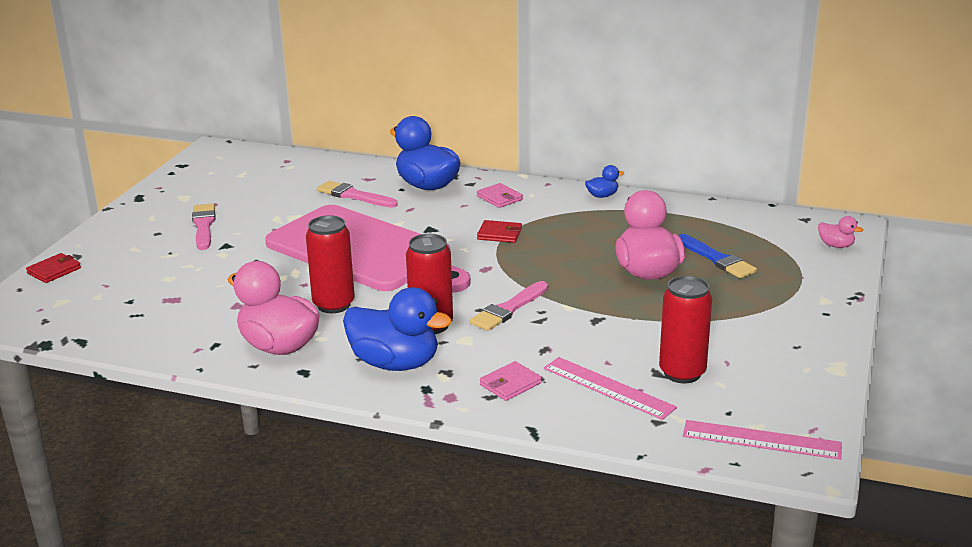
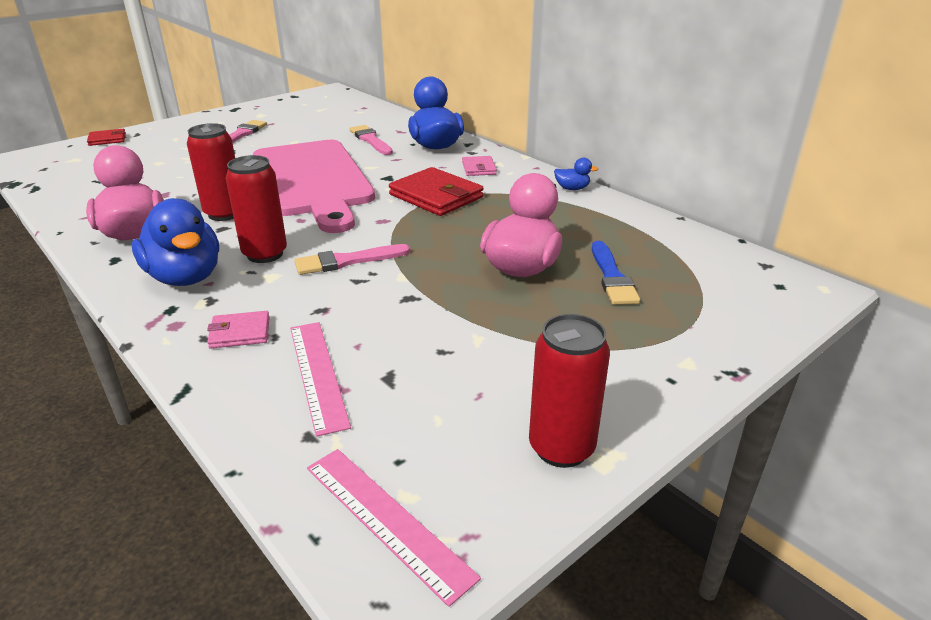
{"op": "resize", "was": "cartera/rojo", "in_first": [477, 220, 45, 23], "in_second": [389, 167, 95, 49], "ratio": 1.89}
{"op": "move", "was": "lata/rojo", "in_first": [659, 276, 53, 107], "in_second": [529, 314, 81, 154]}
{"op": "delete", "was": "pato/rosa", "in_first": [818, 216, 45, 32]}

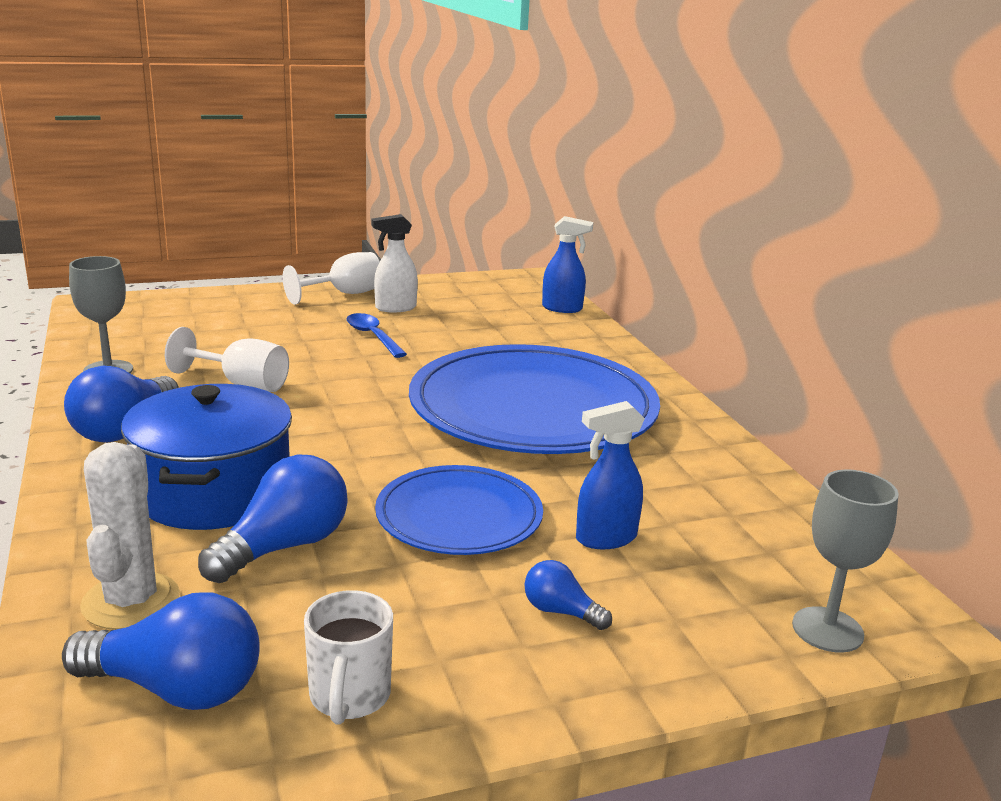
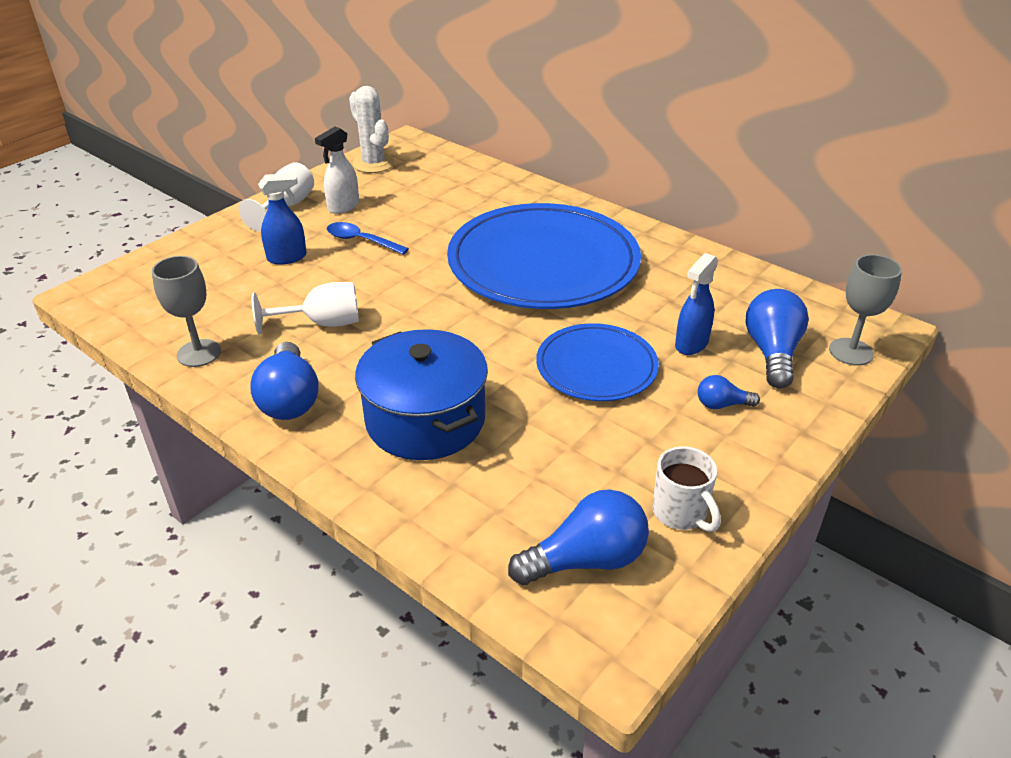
{"op": "move", "was": "pulverizador/azul", "in_first": [542, 216, 51, 97], "in_second": [258, 173, 49, 92]}
{"op": "move", "was": "cactus/blanco", "in_first": [80, 442, 100, 188], "in_second": [349, 86, 46, 87]}
{"op": "move", "was": "bombilla/azul", "in_first": [198, 454, 150, 129], "in_second": [746, 289, 63, 99]}

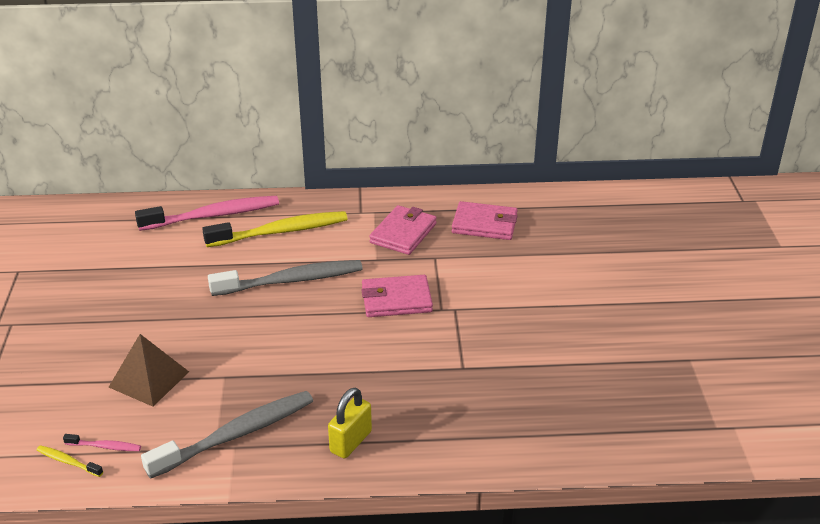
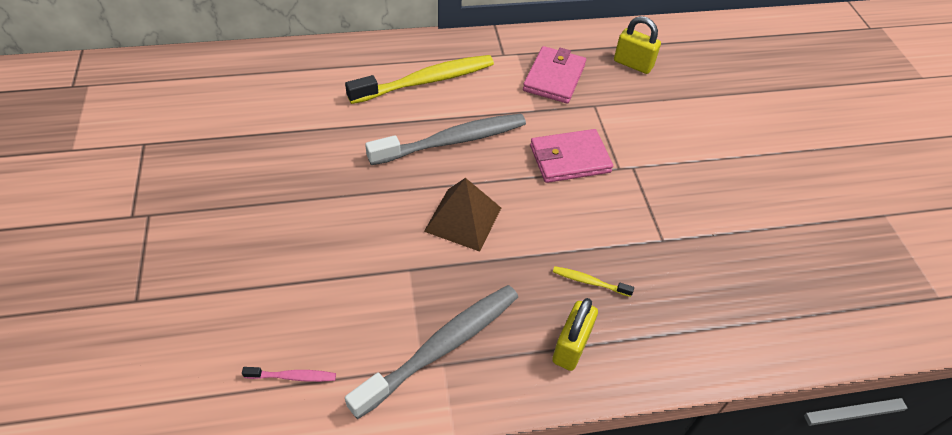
{"op": "move", "was": "pirámide/marrón", "in_first": [109, 334, 80, 73], "in_second": [424, 178, 77, 74]}
{"op": "move", "was": "cepillo de dientes/amarillo", "in_first": [37, 445, 66, 32], "in_second": [553, 266, 81, 31]}
{"op": "replace", "was": "cartera/rosa", "now": "candado/amarillo", "in_first": [452, 201, 66, 39], "in_second": [614, 16, 47, 58]}
{"op": "delete", "was": "cepillo de dientes/rosa", "in_first": [135, 196, 144, 35]}

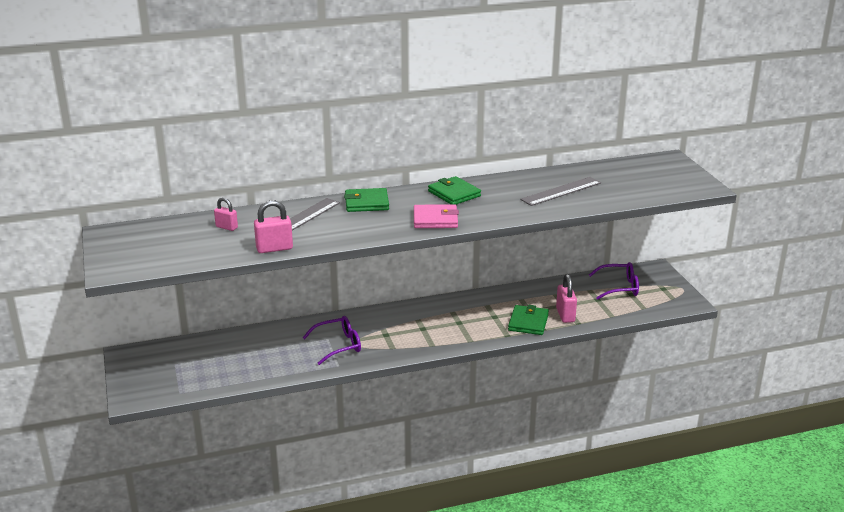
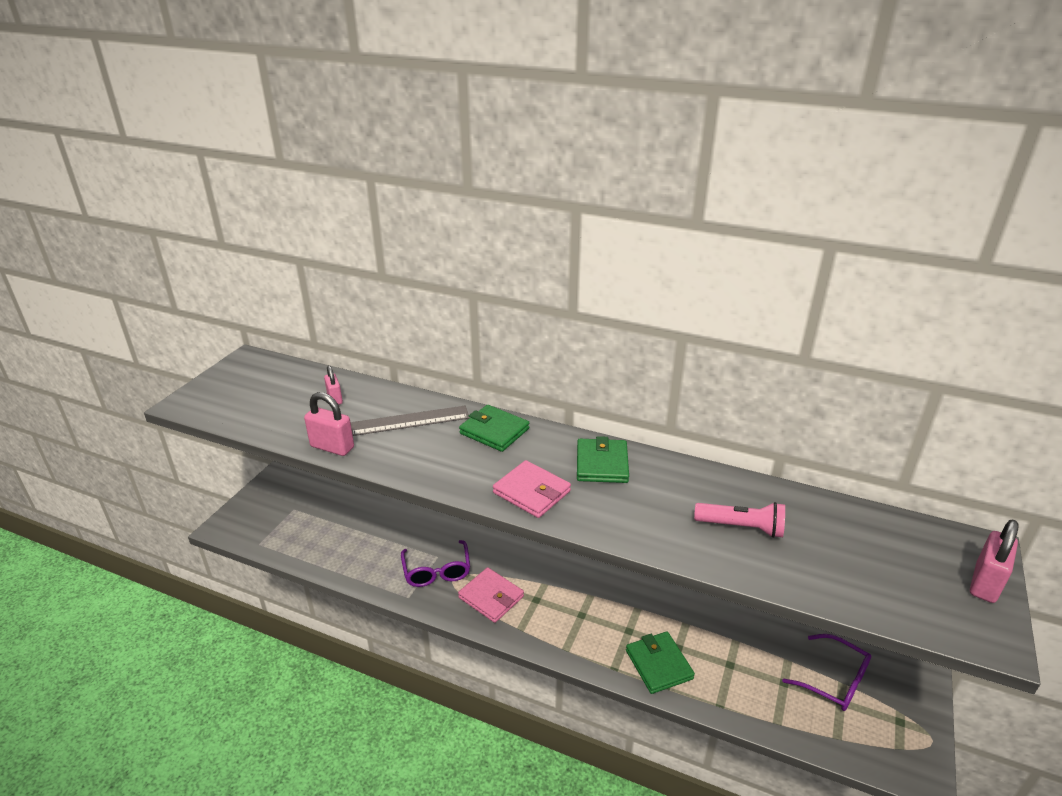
{"op": "rotate", "was": "gafas/morado", "in_first": [303, 316, 58, 49], "in_second": [401, 540, 69, 47], "clockwise": 60}
{"op": "insert", "now": "cartera/rosa", "in_second": [458, 567, 66, 56]}
{"op": "rotate", "was": "cartera/verde", "in_first": [508, 305, 41, 30], "in_second": [626, 631, 69, 63], "clockwise": -75}
{"op": "replace", "was": "regla/gris", "now": "lámpara de mano/rosa", "in_first": [520, 177, 81, 29], "in_second": [694, 502, 91, 36]}
{"op": "move", "was": "candado/rosa", "in_first": [556, 274, 21, 49], "in_second": [970, 519, 49, 84]}

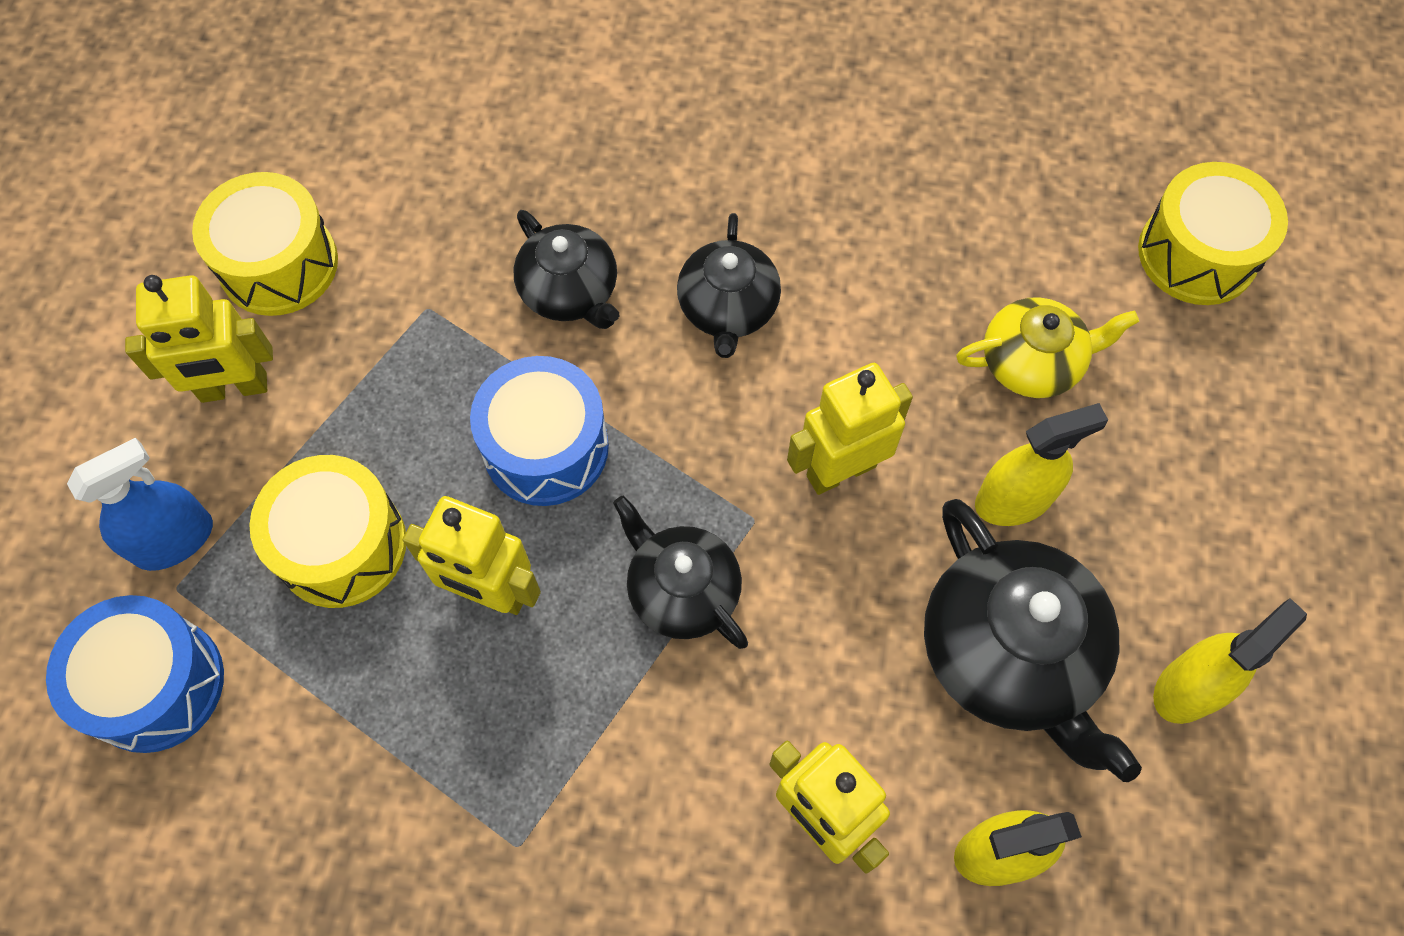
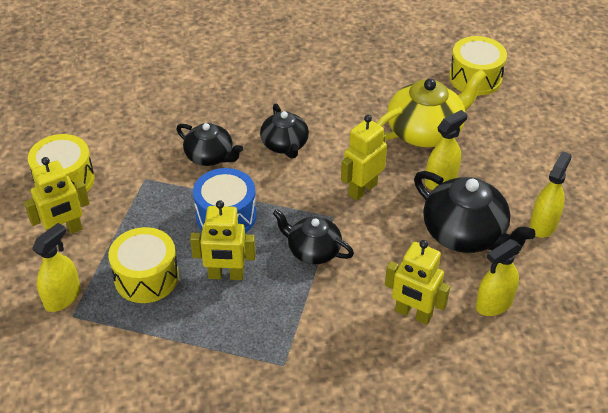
{"op": "recolor", "was": "pulverizador/azul", "now": "pulverizador/amarillo", "in_first": [67, 438, 146, 133], "in_second": [32, 223, 48, 89]}
{"op": "resize", "was": "tetera/amarillo", "in_first": [956, 297, 183, 101], "in_second": [377, 69, 110, 78], "ratio": 1.61}
{"op": "delete", "was": "tambor/azul", "in_first": [46, 595, 178, 158]}

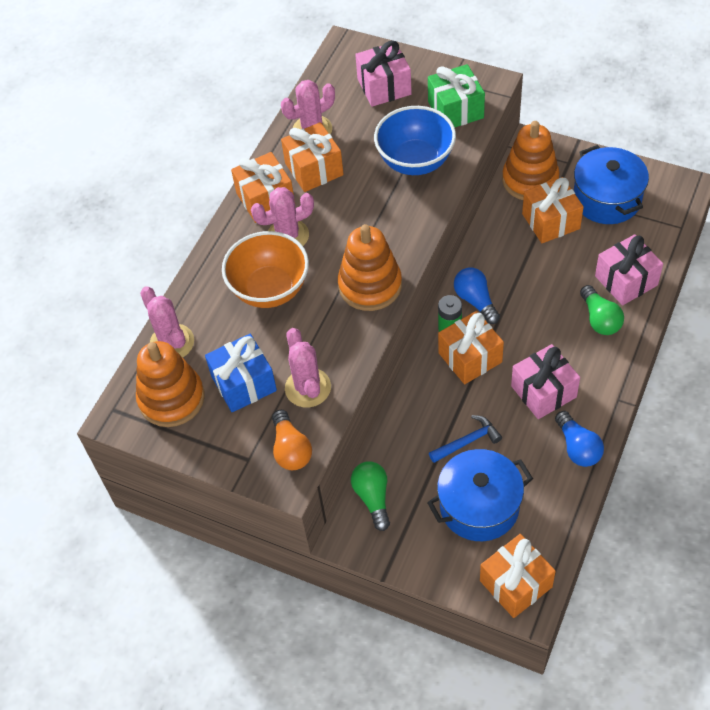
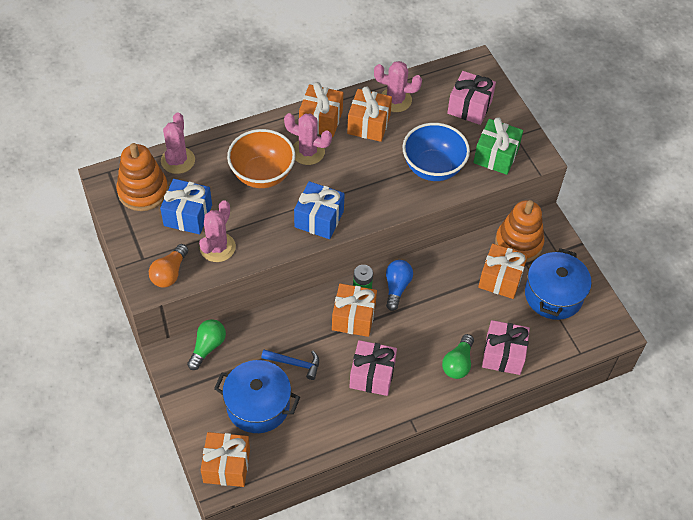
{"op": "replace", "was": "juguete apilable/naranja", "now": "regalo/azul", "in_first": [338, 224, 64, 87], "in_second": [294, 181, 51, 58]}
{"op": "delete", "was": "bombilla/azul", "in_first": [555, 411, 49, 56]}

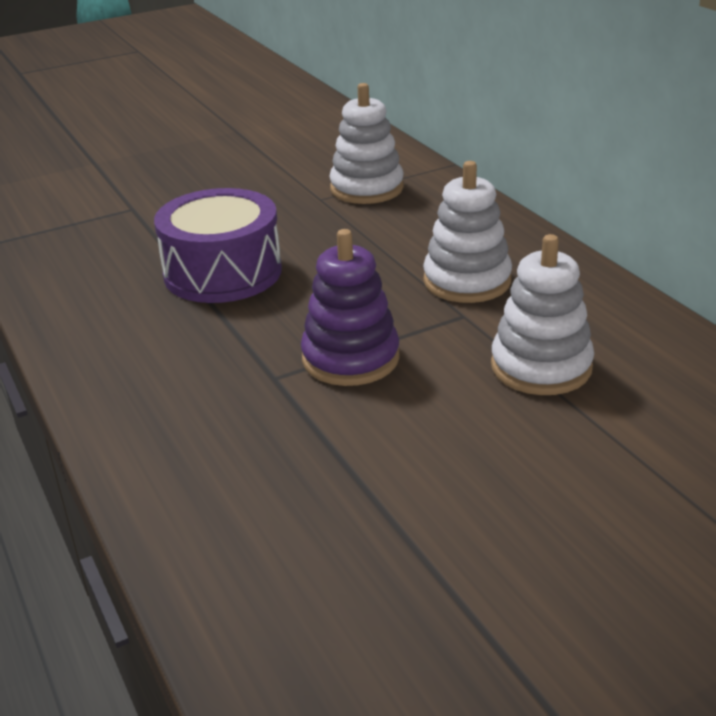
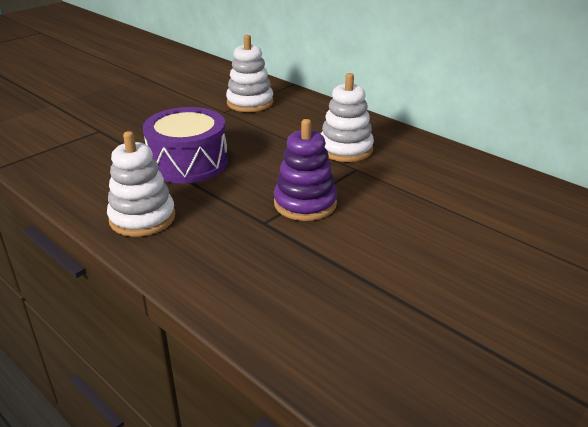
{"op": "move", "was": "juguete apilable/blanco", "in_first": [491, 234, 103, 161], "in_second": [107, 131, 69, 106]}

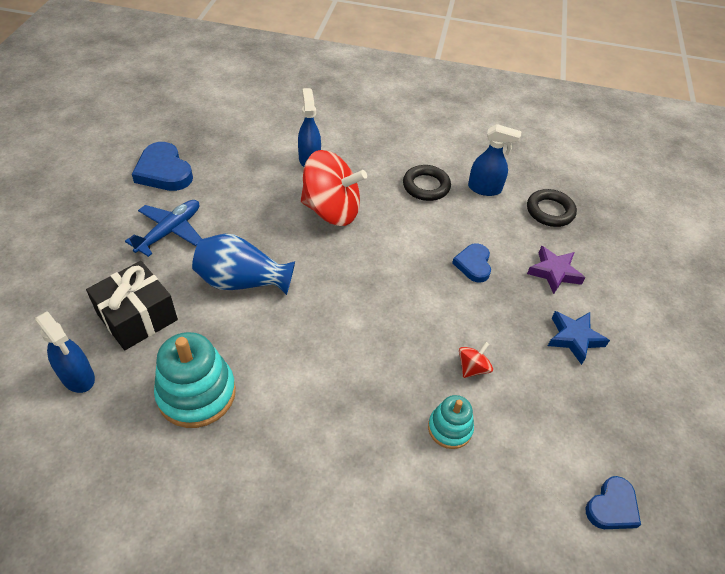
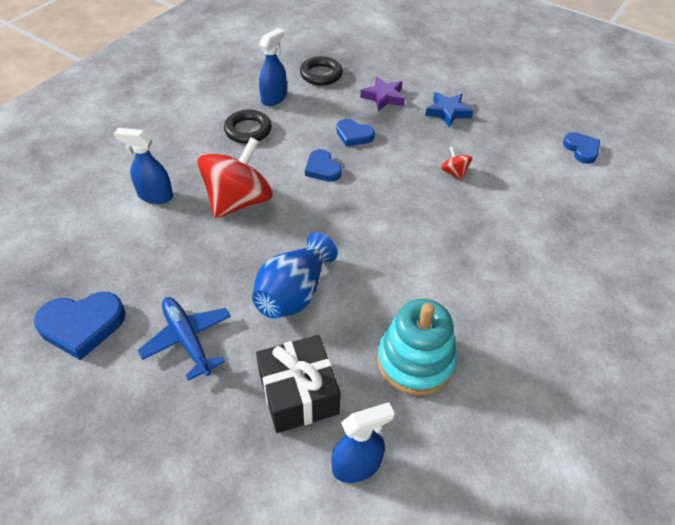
{"op": "insert", "now": "corazón/azul", "in_second": [305, 149, 37, 33]}
{"op": "delete", "was": "juguete apilable/turquesa", "in_first": [428, 395, 46, 54]}

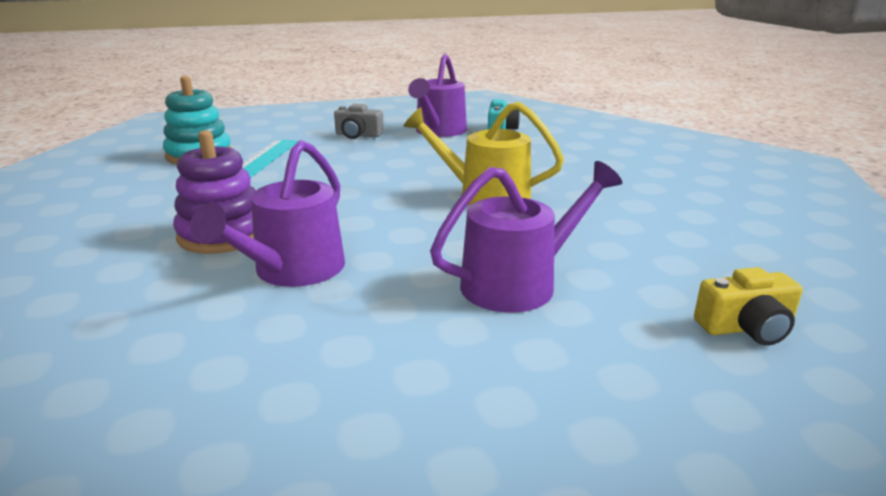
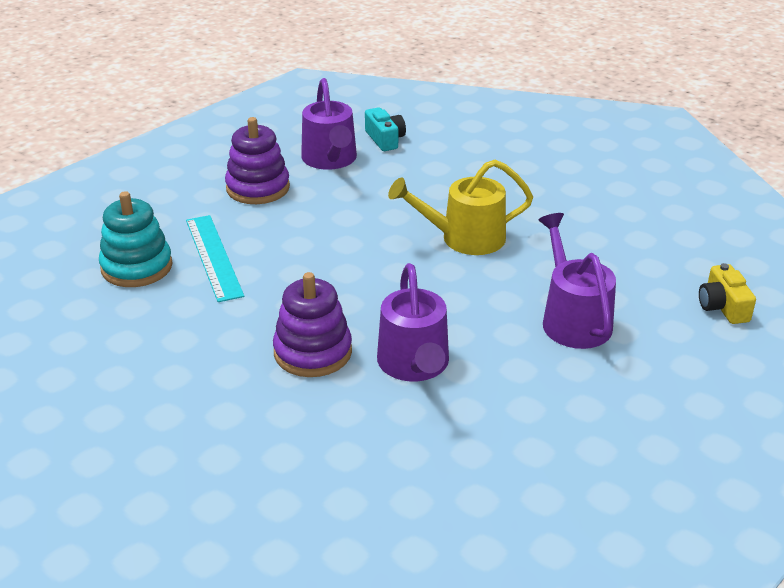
{"op": "replace", "was": "cámara/gris", "now": "juguete apilable/morado", "in_first": [334, 104, 50, 35], "in_second": [225, 117, 65, 87]}
{"op": "rotate", "was": "regadera/morado", "in_first": [430, 161, 192, 152], "in_second": [539, 213, 77, 136], "clockwise": -45}
{"op": "rotate", "was": "cámara/amarillo", "in_first": [694, 267, 109, 78], "in_second": [699, 263, 57, 61], "clockwise": 120}

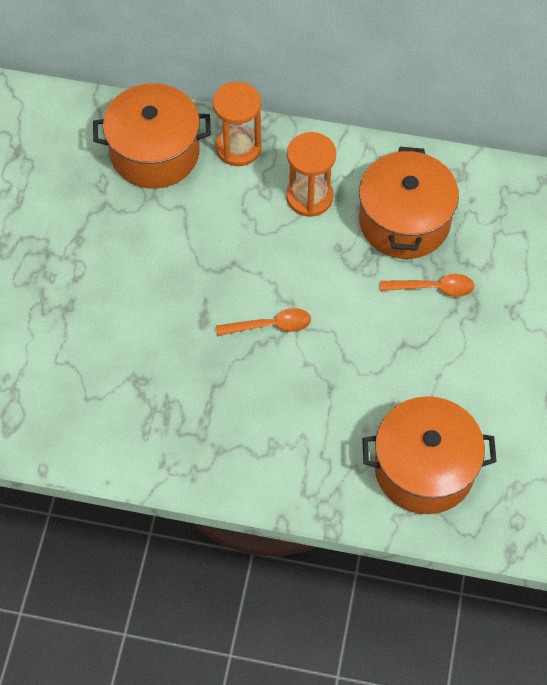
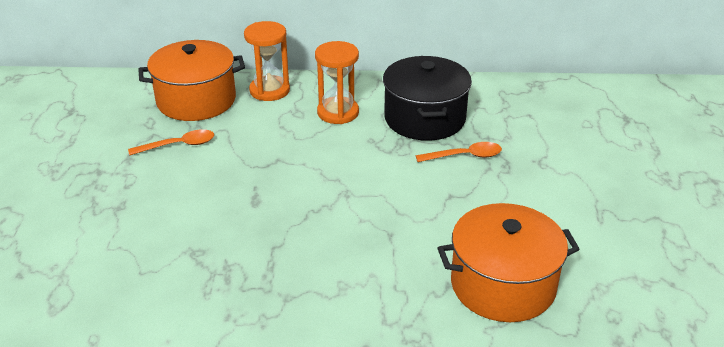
{"op": "move", "was": "cuchara/naranja", "in_first": [216, 308, 95, 28], "in_second": [128, 129, 86, 26]}
{"op": "recolor", "was": "olla/naranja", "now": "olla/negro", "in_first": [359, 147, 100, 112], "in_second": [383, 56, 89, 85]}

